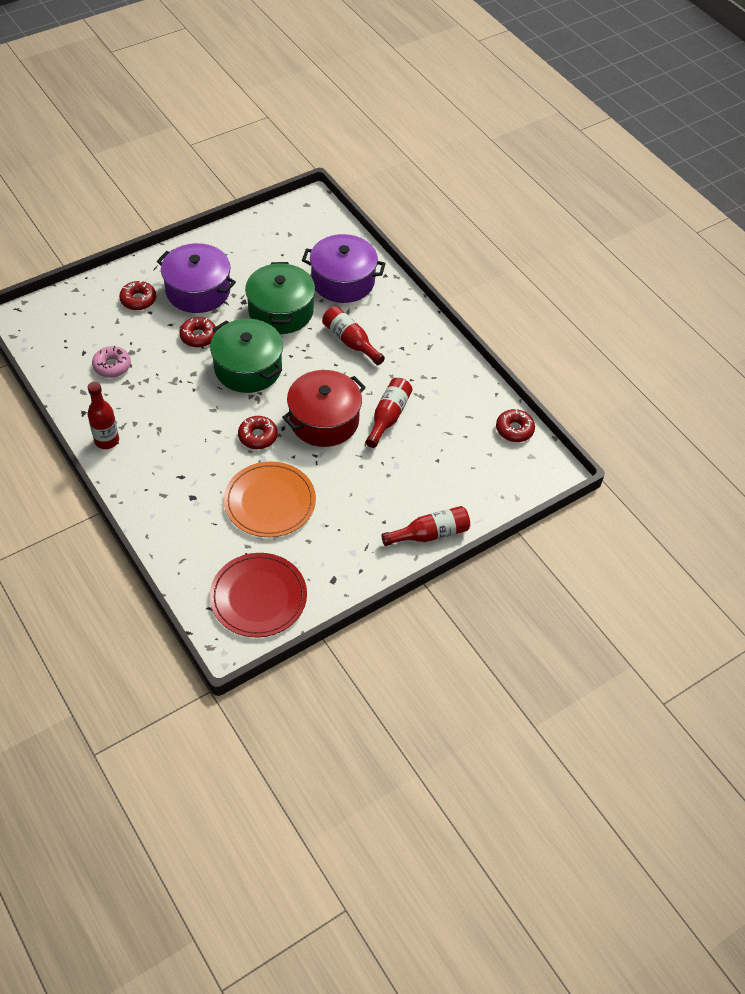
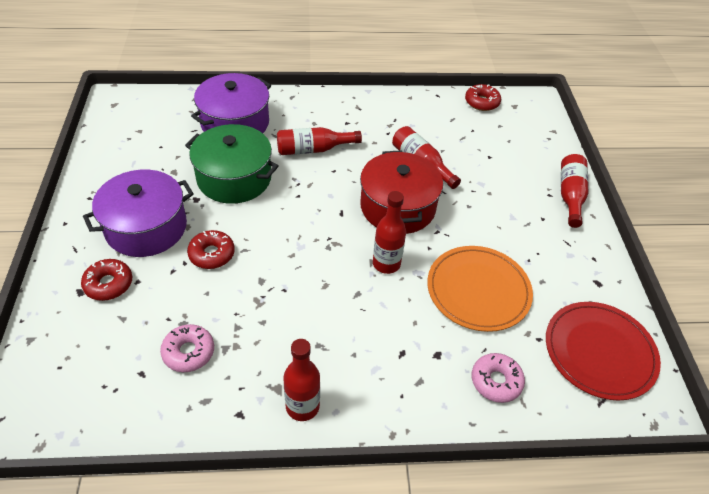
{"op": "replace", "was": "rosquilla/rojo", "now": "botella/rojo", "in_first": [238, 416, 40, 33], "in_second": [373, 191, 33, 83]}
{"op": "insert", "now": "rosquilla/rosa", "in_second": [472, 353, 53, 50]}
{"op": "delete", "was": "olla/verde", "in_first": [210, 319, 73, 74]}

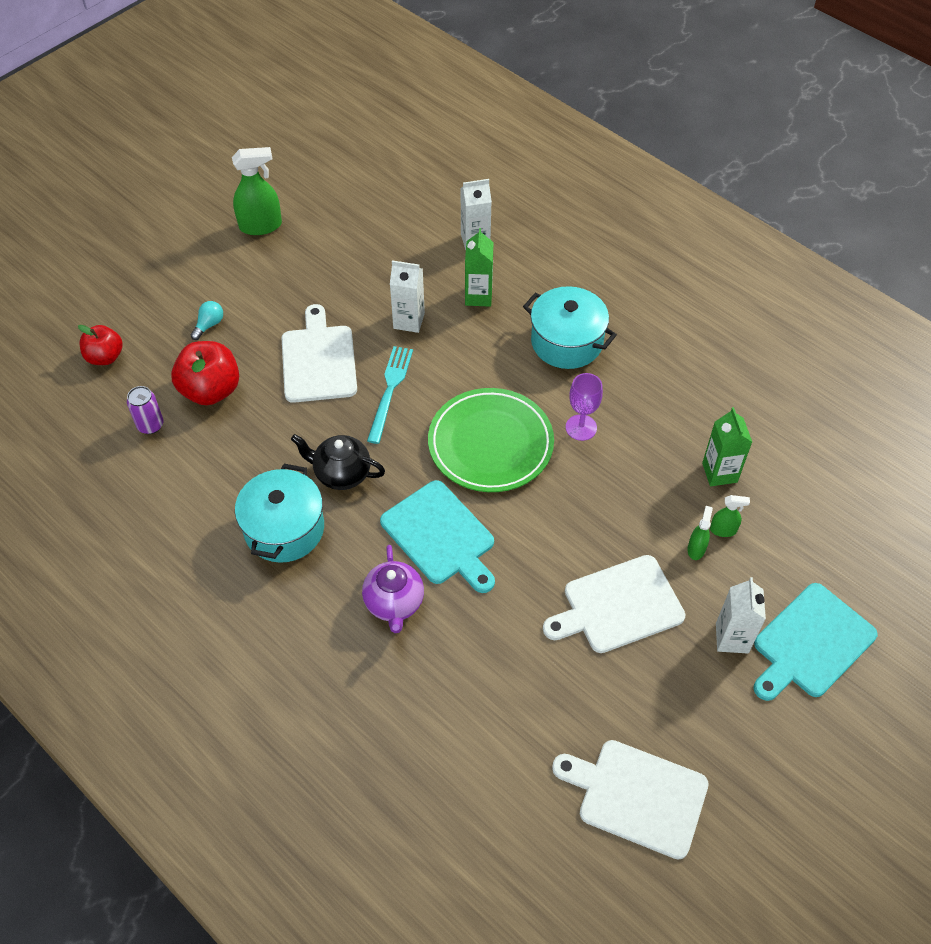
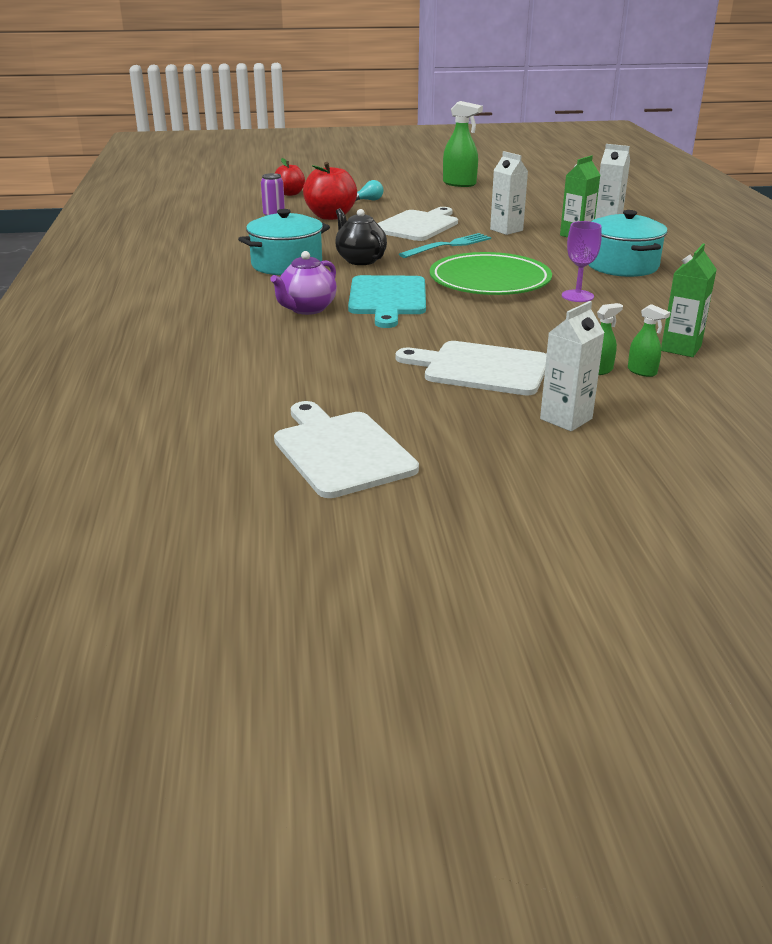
{"op": "delete", "was": "tabla de cortar/turquesa", "in_first": [753, 583, 125, 118]}

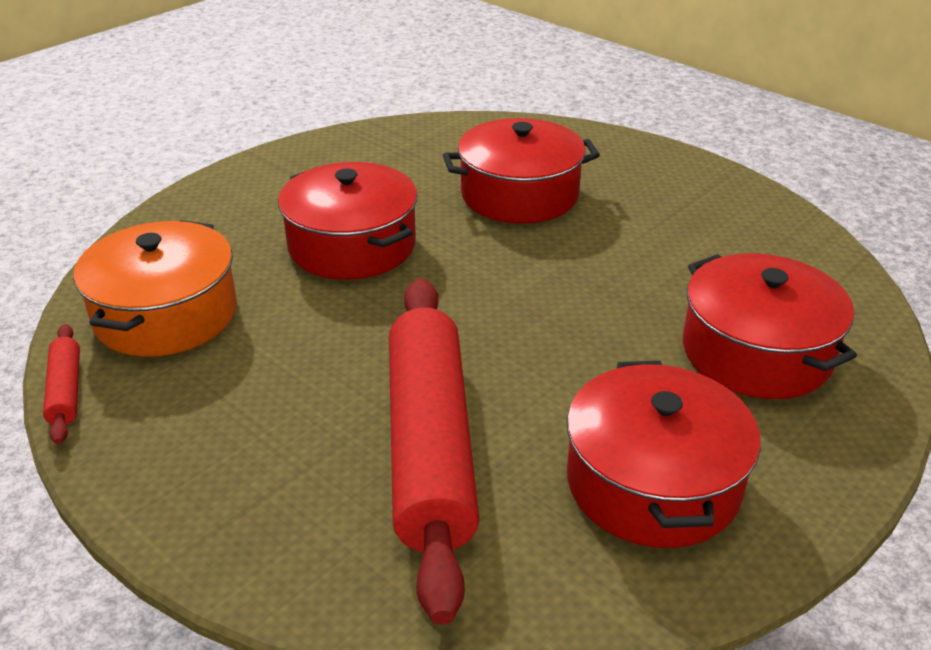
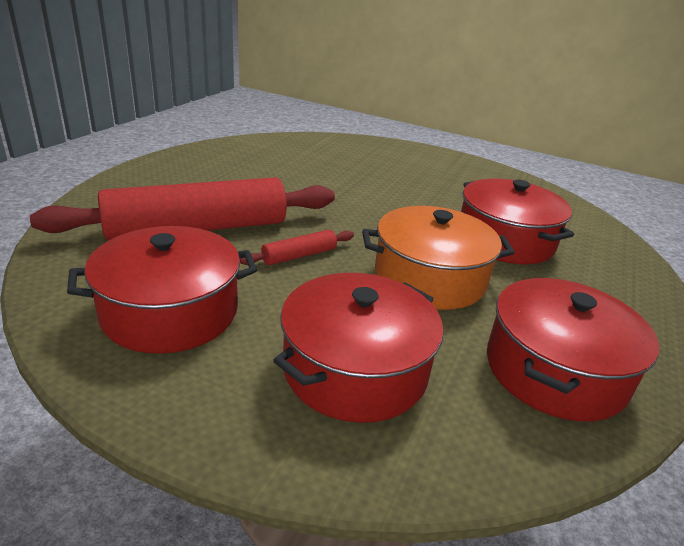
{"op": "move", "was": "rodillo/rojo", "in_first": [43, 324, 37, 120], "in_second": [240, 230, 114, 35]}
{"op": "move", "was": "olla/naranja", "in_first": [73, 220, 164, 137], "in_second": [362, 206, 153, 104]}
{"op": "move", "was": "olla/rojo", "in_first": [278, 162, 140, 118], "in_second": [487, 278, 172, 144]}

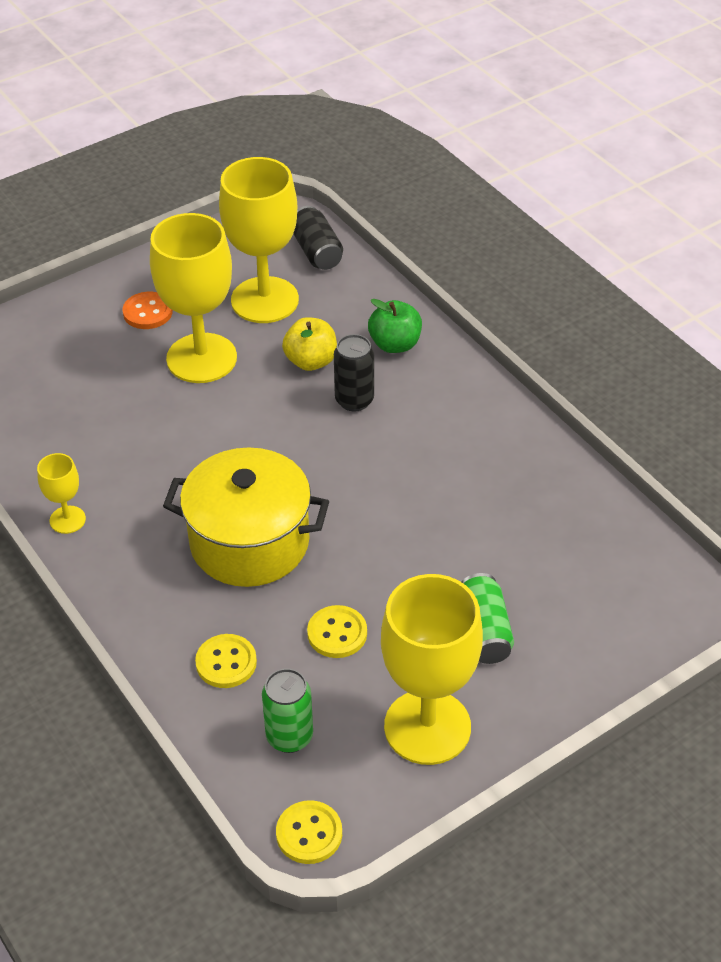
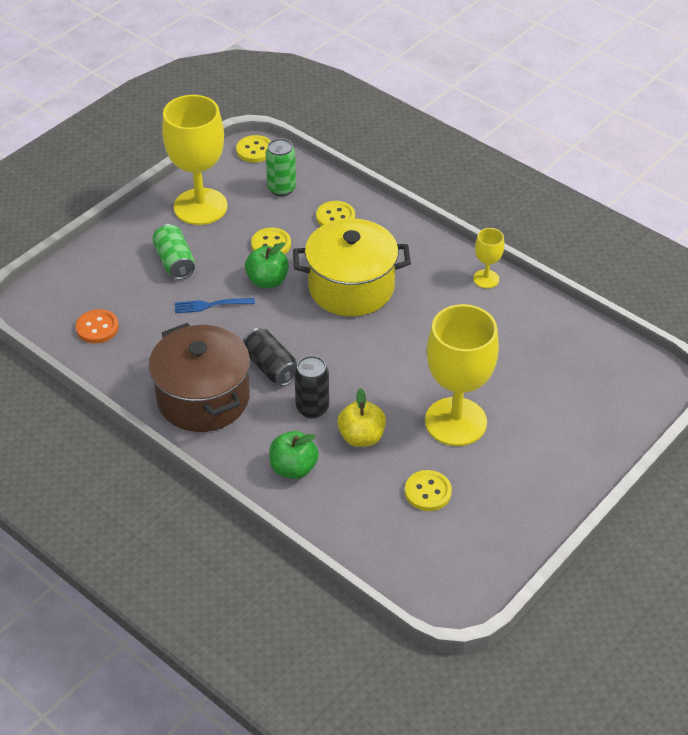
{"op": "move", "was": "botón/naranja", "in_first": [122, 292, 51, 37], "in_second": [76, 309, 43, 34]}
{"op": "insert", "now": "olla/marrón", "in_second": [149, 323, 101, 109]}
{"op": "insert", "now": "tenedor/azul", "in_second": [175, 298, 80, 15]}
{"op": "move", "was": "lata/negro", "in_first": [293, 206, 50, 64], "in_second": [243, 328, 54, 58]}
{"op": "insert", "now": "manzana/verde", "in_second": [245, 242, 44, 46]}
{"op": "replace", "was": "copa/amarillo", "now": "botón/amarillo", "in_first": [219, 157, 80, 166], "in_second": [405, 470, 47, 41]}

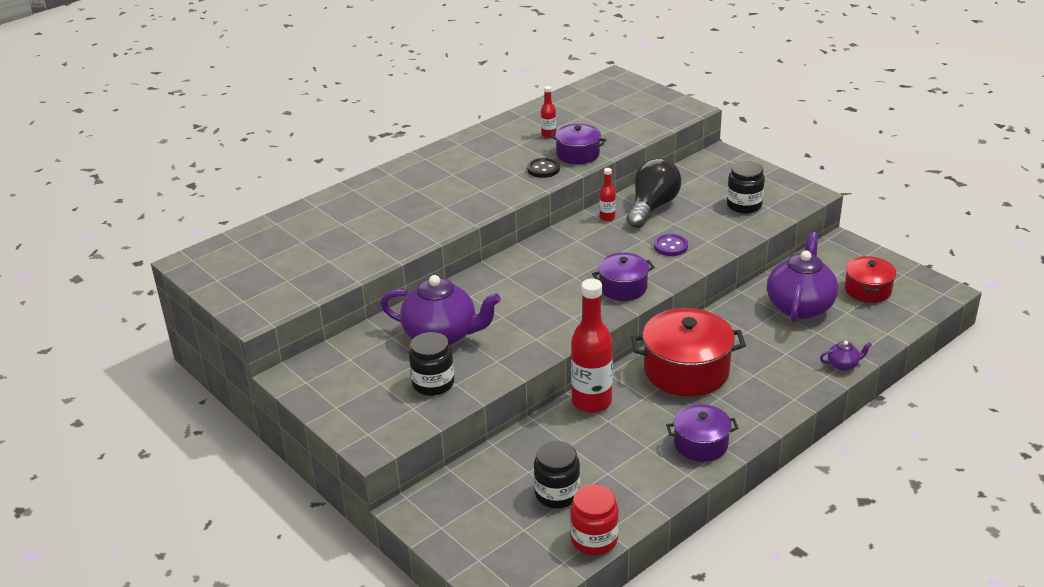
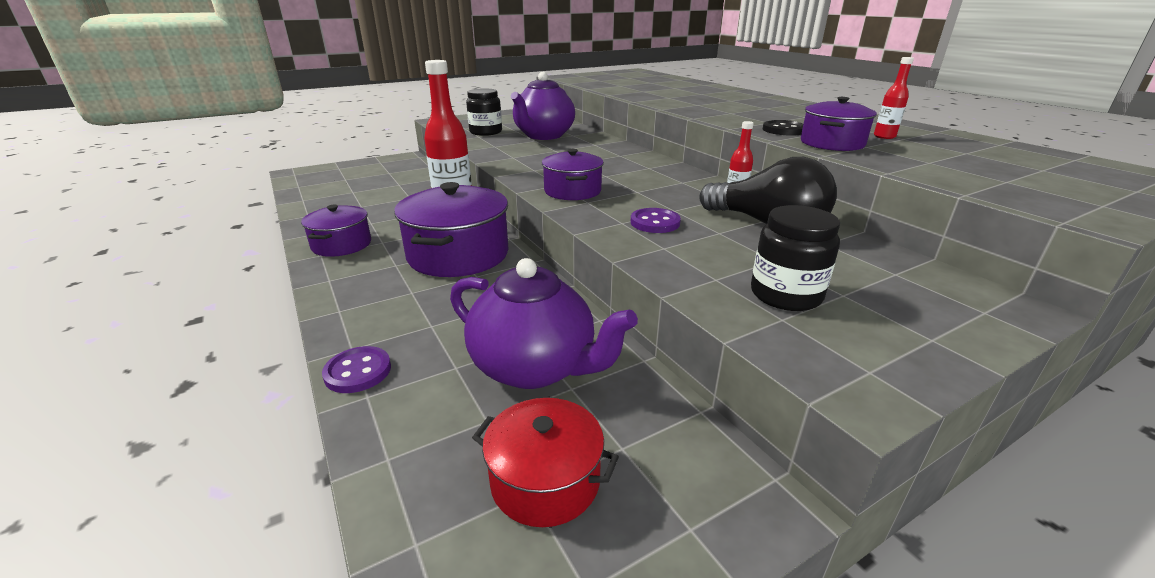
{"op": "replace", "was": "tetera/morado", "now": "botón/morado", "in_first": [820, 341, 52, 30], "in_second": [322, 346, 69, 47]}
{"op": "recolor", "was": "olla/rojo", "now": "olla/morado", "in_first": [631, 308, 115, 88], "in_second": [394, 182, 115, 95]}
{"op": "delete", "was": "tarro/negro", "in_first": [534, 441, 46, 67]}
{"op": "delete", "was": "tarro/rojo", "in_first": [570, 485, 49, 70]}

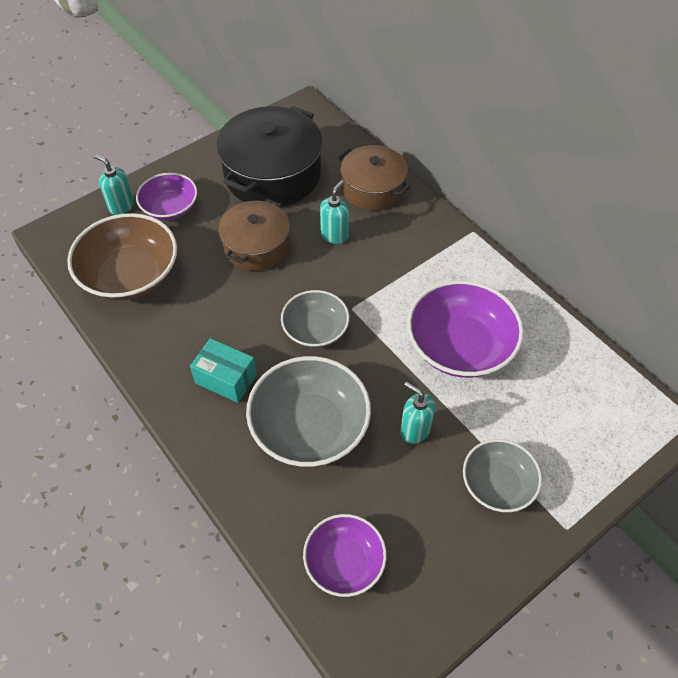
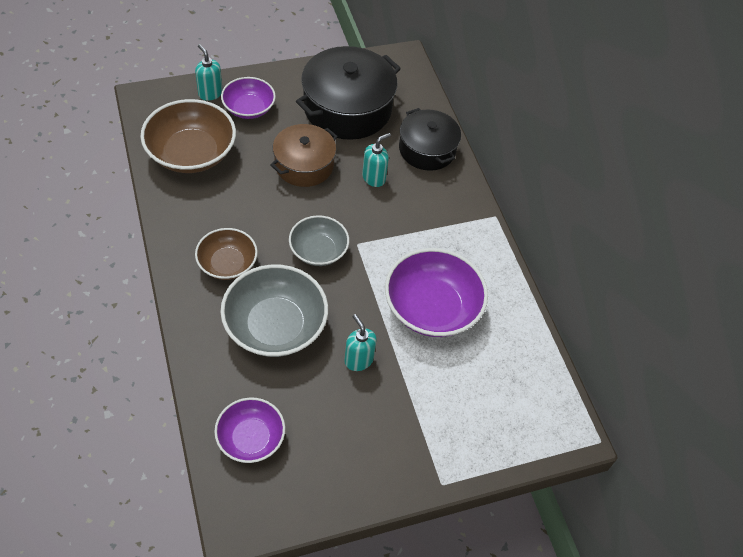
{"op": "replace", "was": "caja/turquesa", "now": "cuenco/marrón", "in_first": [190, 338, 67, 65], "in_second": [195, 228, 63, 52]}
{"op": "recolor", "was": "olla/marrón", "now": "olla/negro", "in_first": [338, 145, 72, 65], "in_second": [399, 108, 62, 63]}
{"op": "delete", "was": "cuenco/gris", "in_first": [463, 439, 79, 73]}

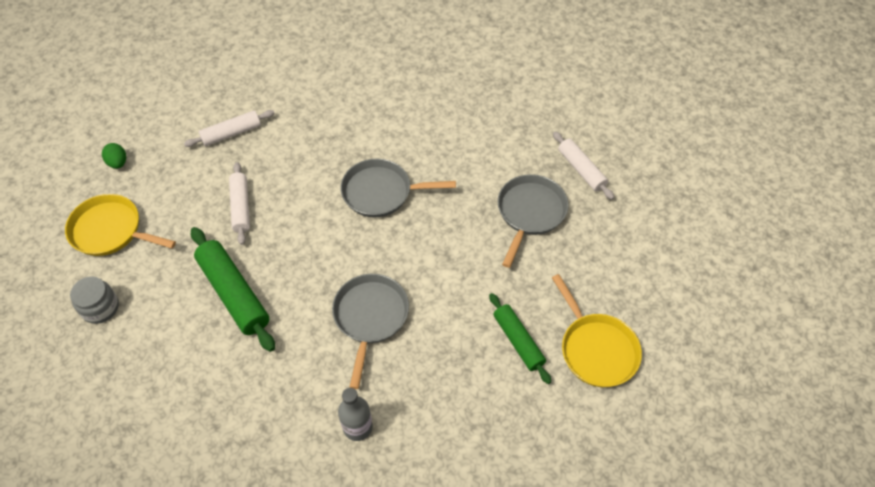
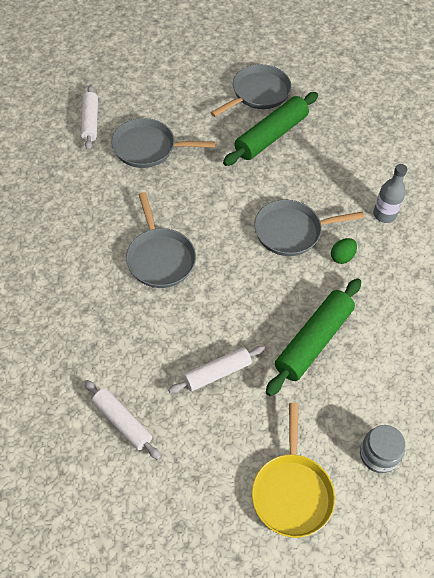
{"op": "rotate", "was": "rodillo/blanco", "in_first": [553, 132, 61, 68], "in_second": [81, 85, 17, 65], "clockwise": -45}
{"op": "recolor", "was": "sartén/amarillo", "now": "sartén/gris", "in_first": [552, 274, 90, 113], "in_second": [210, 64, 82, 53]}
{"op": "resize", "was": "rodillo/verde", "in_first": [489, 293, 62, 91], "in_second": [223, 92, 95, 74], "ratio": 1.57}
{"op": "move", "was": "huevo/verde", "in_first": [102, 143, 24, 26], "in_second": [331, 238, 26, 26]}

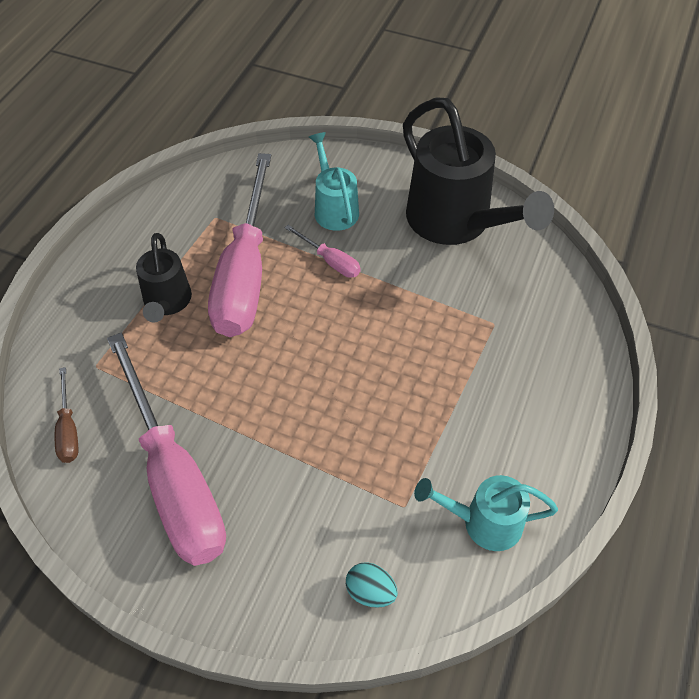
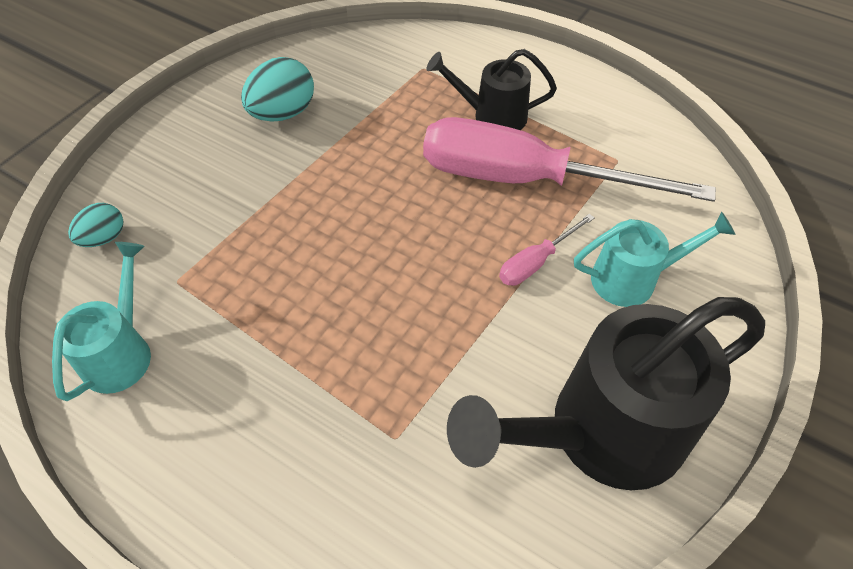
{"op": "replace", "was": "destornillador/rosa", "now": "huevo/turquesa", "in_first": [107, 332, 119, 234], "in_second": [241, 57, 73, 65]}
{"op": "delete", "was": "destornillador/marrón", "in_first": [55, 367, 23, 96]}

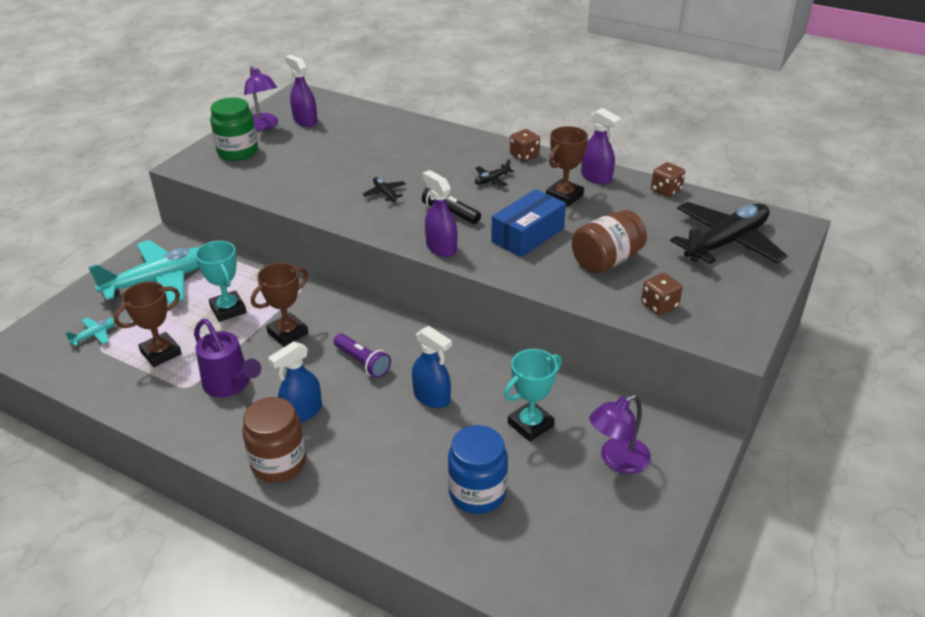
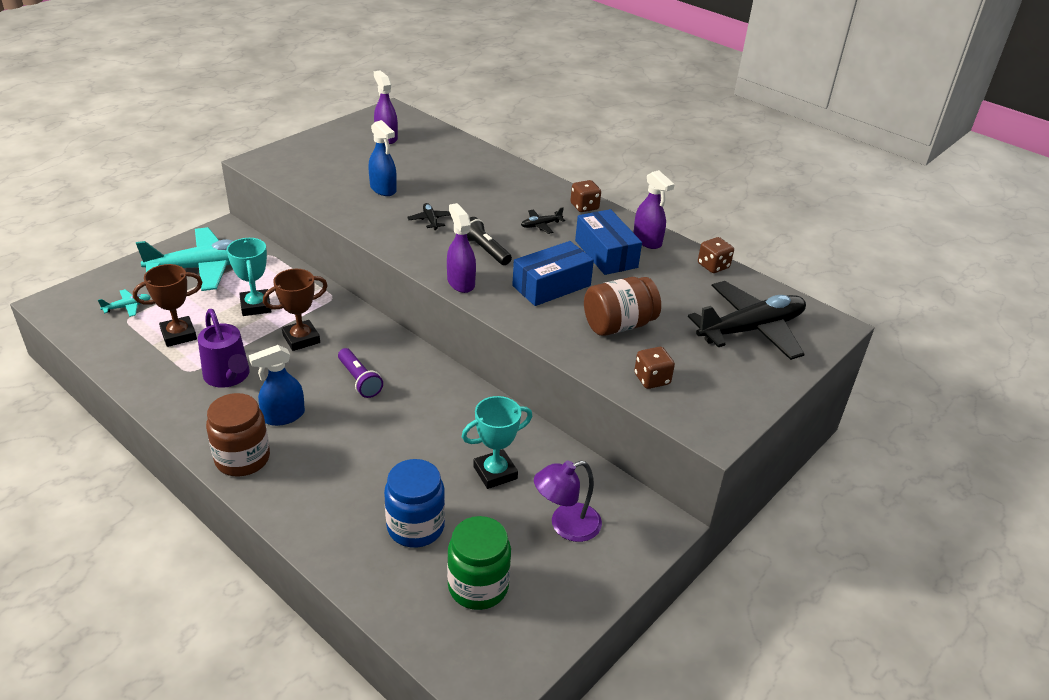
{"op": "move", "was": "pulverizador/azul", "in_first": [412, 326, 40, 82], "in_second": [368, 120, 29, 76]}
{"op": "move", "was": "tarro/verde", "in_first": [210, 97, 48, 64], "in_second": [447, 516, 64, 94]}
{"op": "replace", "was": "trofeo/marrón", "now": "caja/azul", "in_first": [546, 126, 42, 81], "in_second": [575, 209, 67, 66]}
{"op": "delete", "was": "lámpara/morado", "in_first": [244, 66, 34, 65]}

